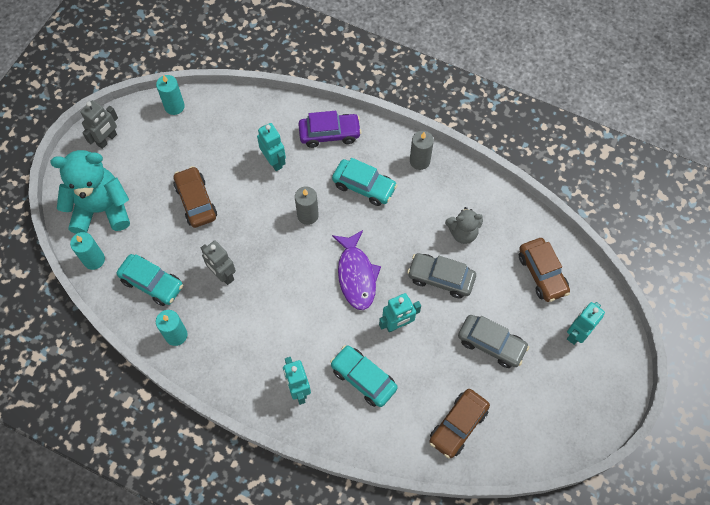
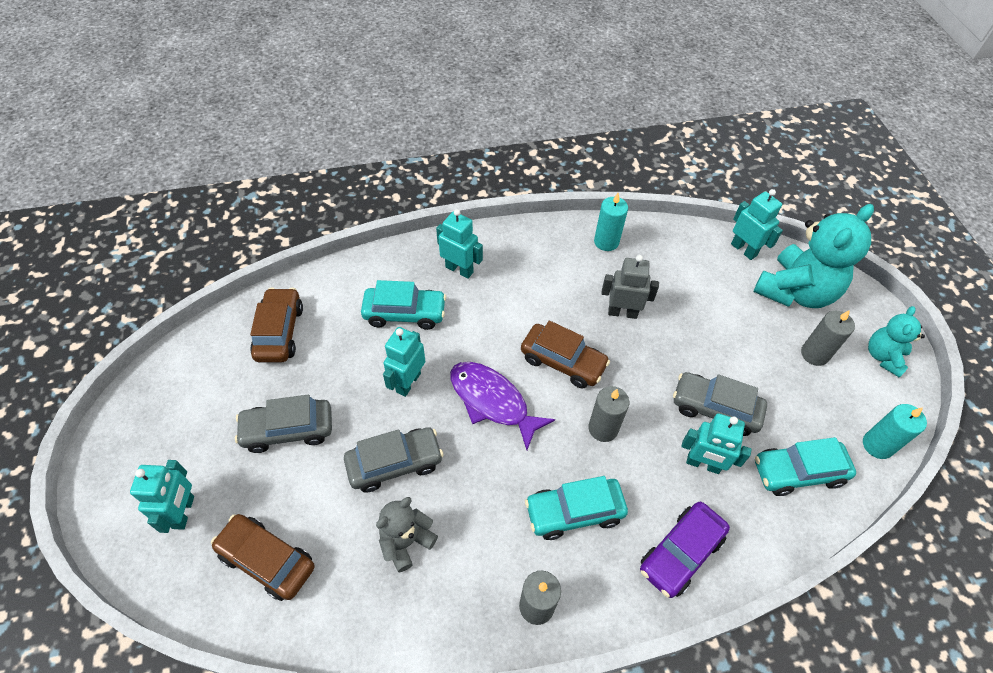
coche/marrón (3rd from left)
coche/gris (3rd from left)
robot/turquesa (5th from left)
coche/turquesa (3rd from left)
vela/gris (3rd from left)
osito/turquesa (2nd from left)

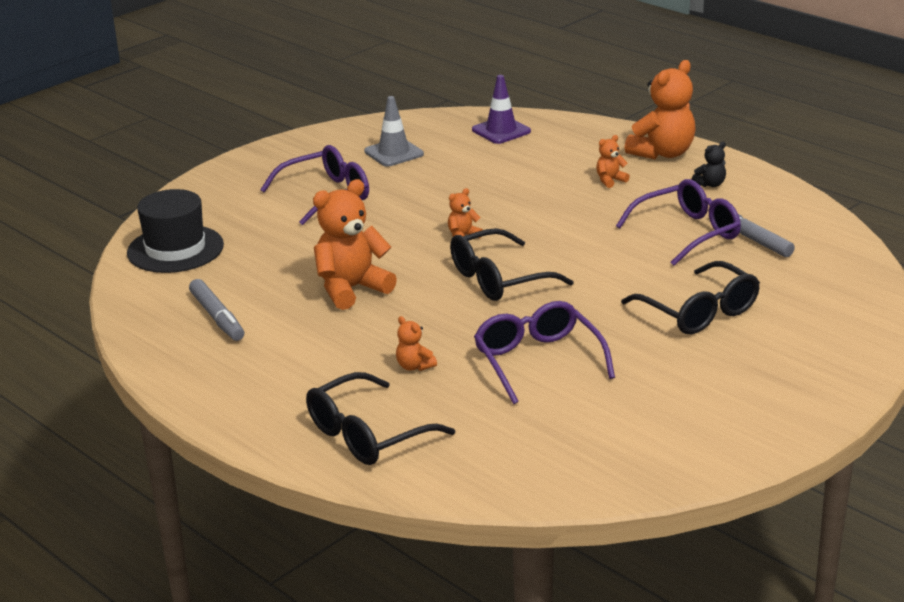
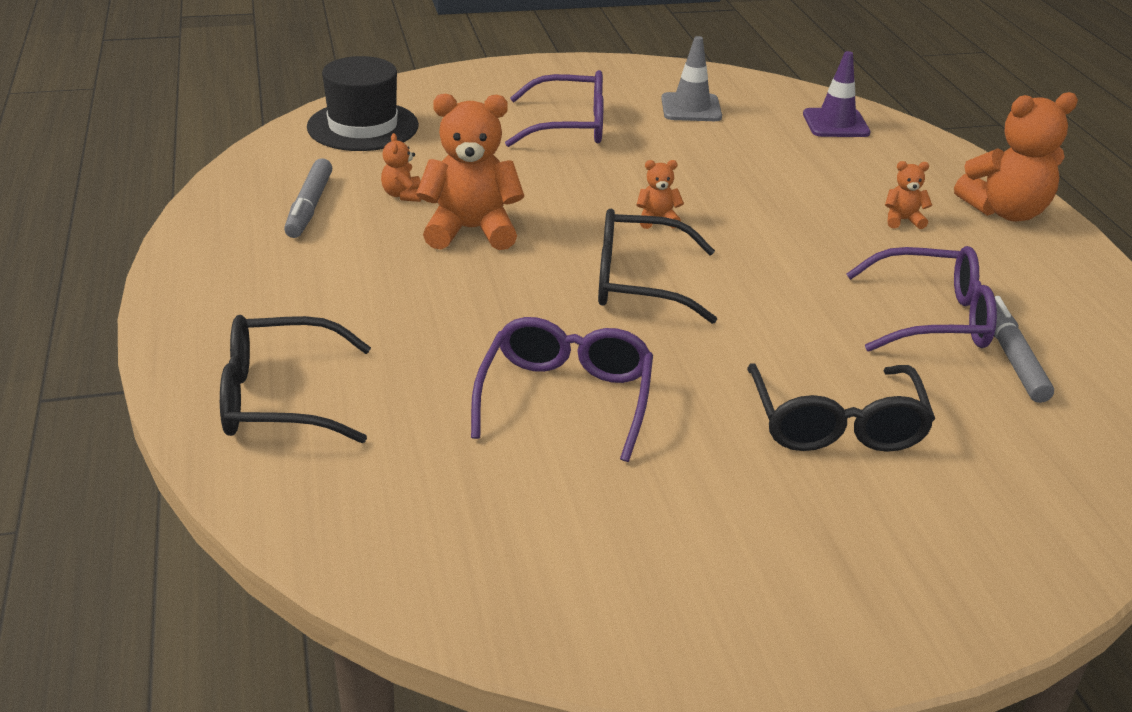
osito/naranja (1st from left)
osito/negro

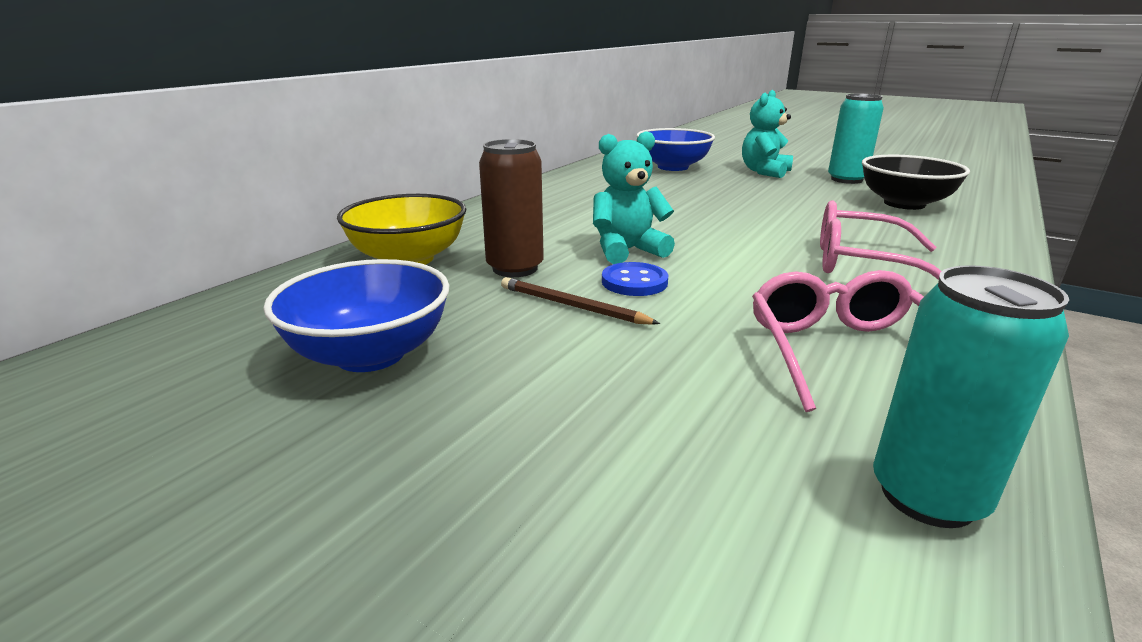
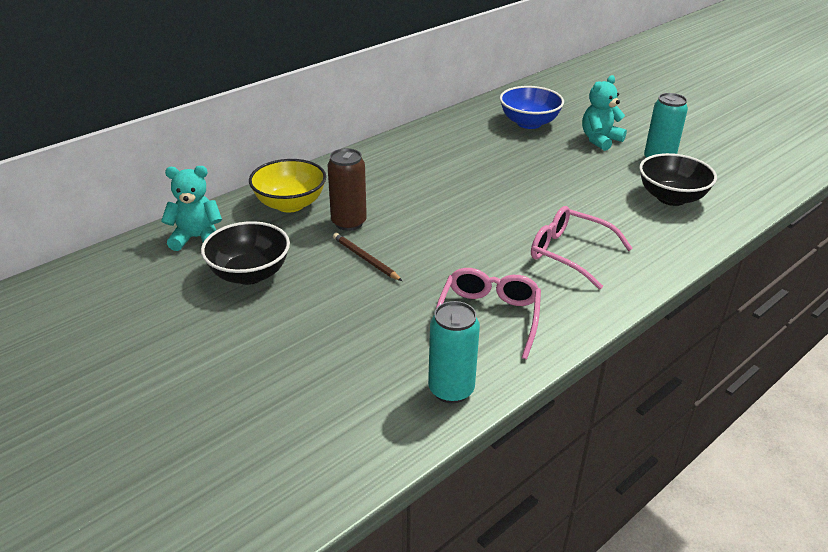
osito/turquesa (1st from left)
cuenco/negro (1st from left)
botón/azul

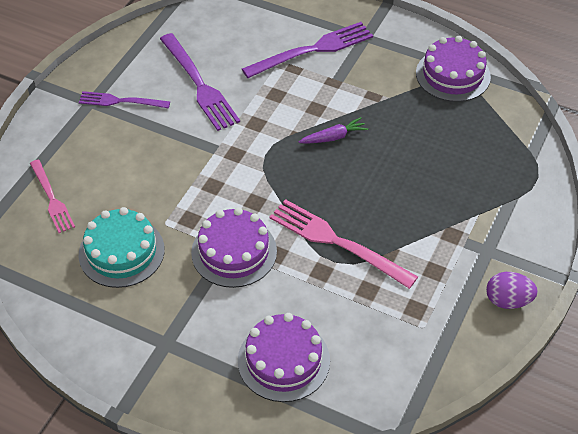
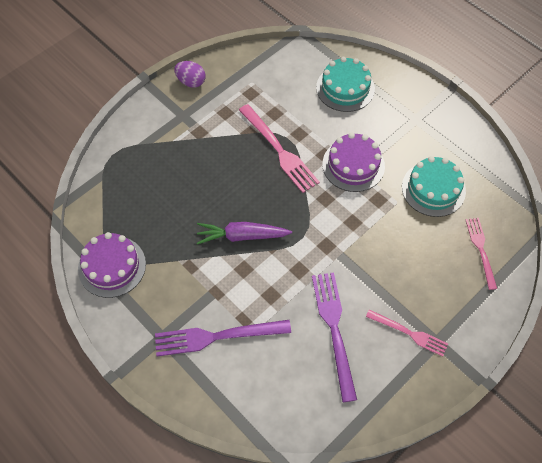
zanahoria/morado
tarta/turquesa (1st from left)
tenedor/rosa (2nd from left)

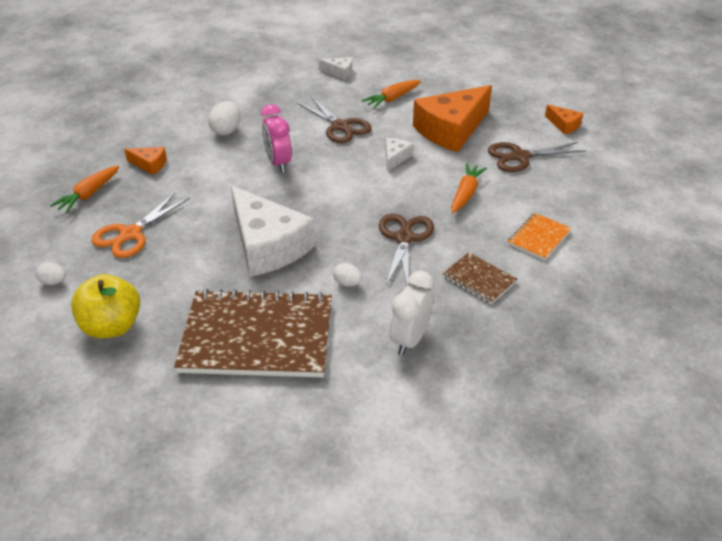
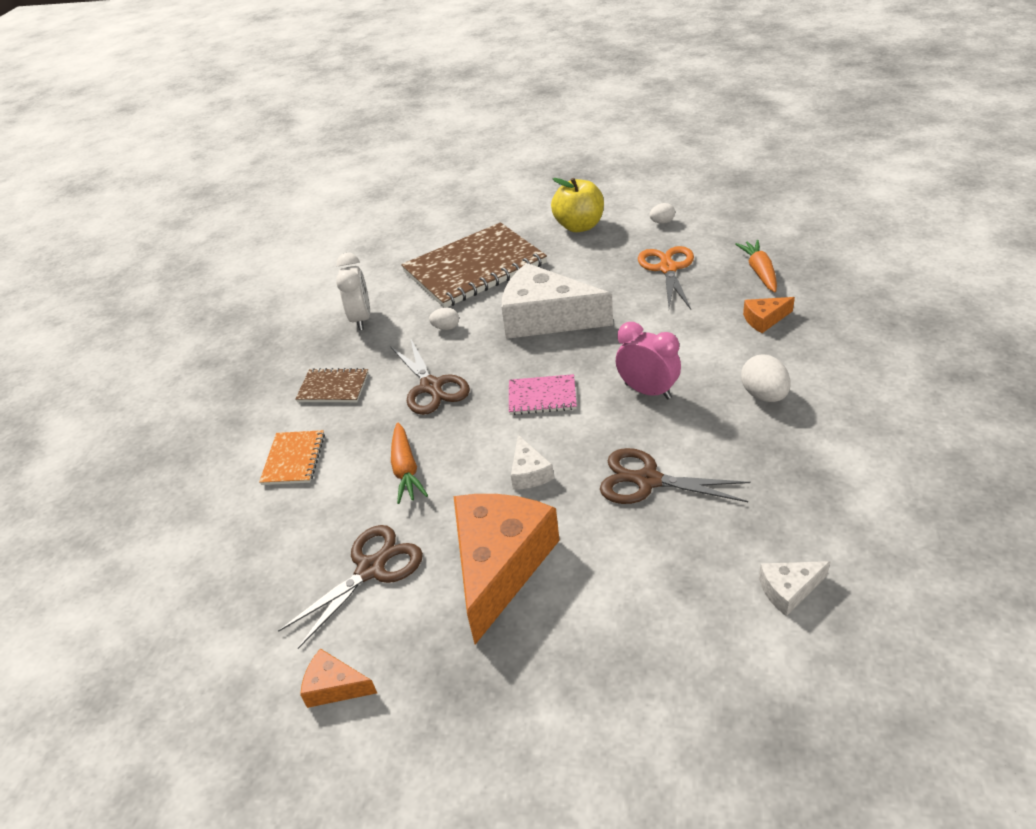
cuaderno/rosa
zanahoria/naranja (2nd from left in the first image)

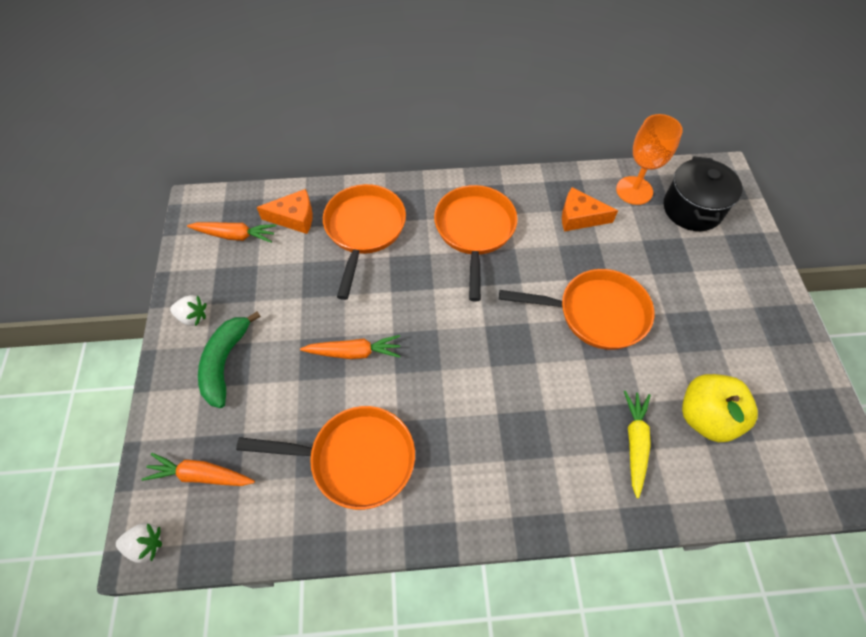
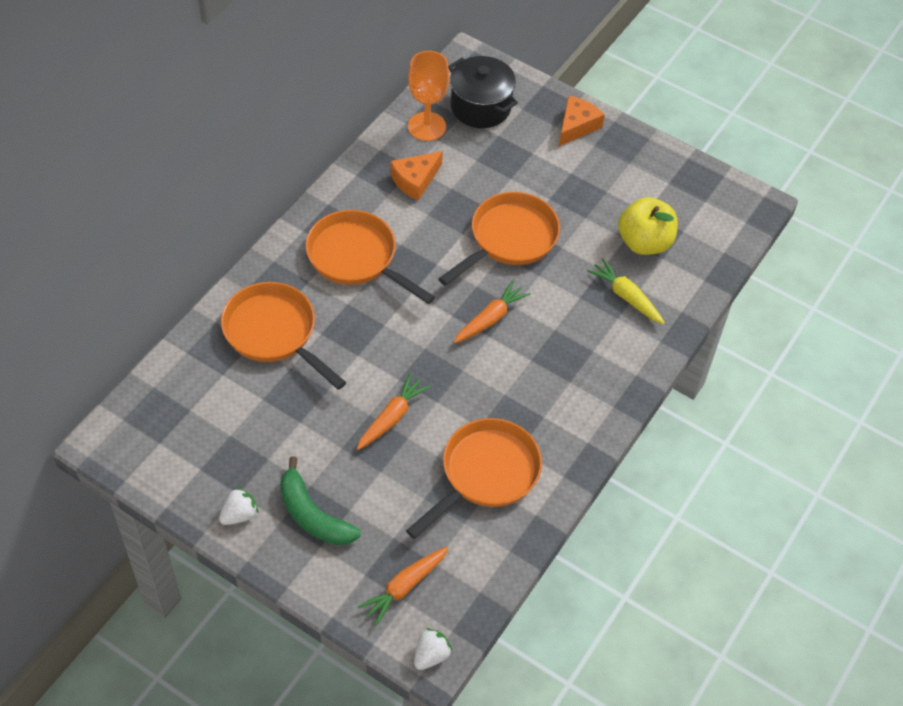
zanahoria/naranja (3rd from left)
queso/naranja (2nd from left)

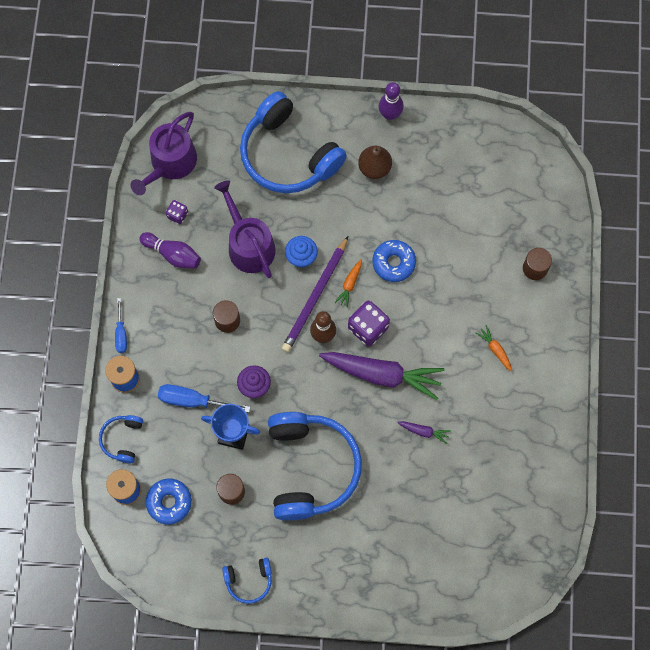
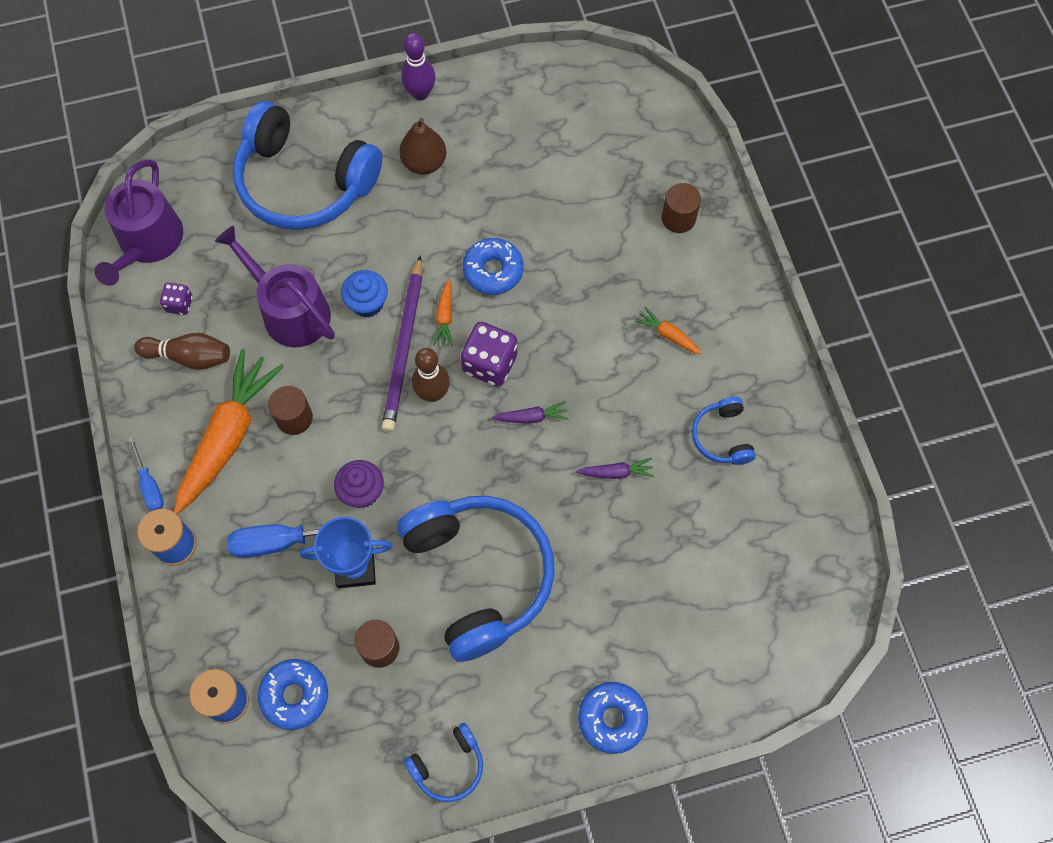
bolo/marrón (1st from left)
zanahoria/naranja (1st from left)
zanahoria/morado (1st from left)
rosquilla/azul (3rd from left)
auriculares/azul (4th from left)

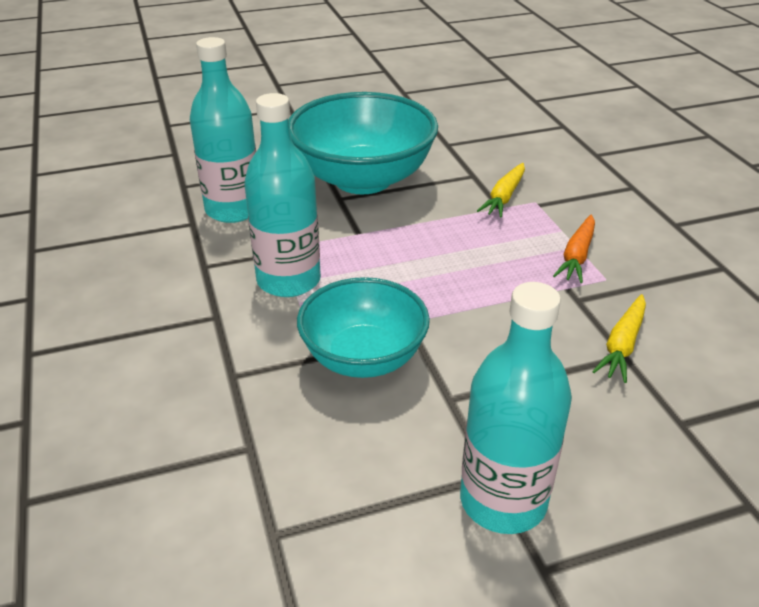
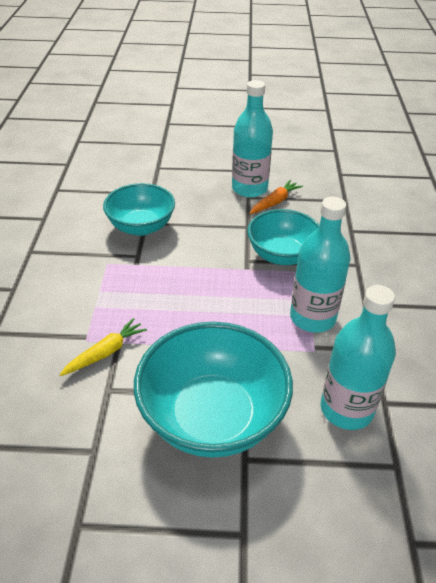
cuenco/turquesa (1st from left)
zanahoria/naranja

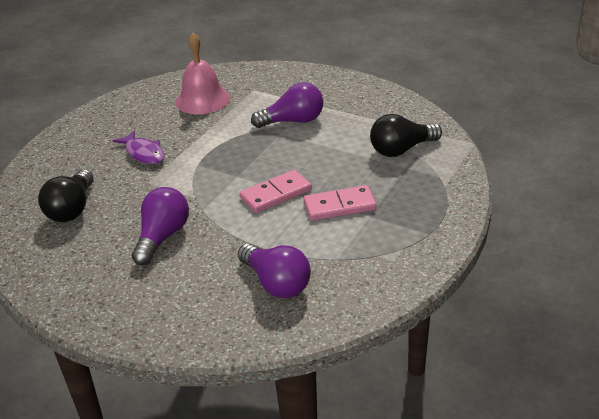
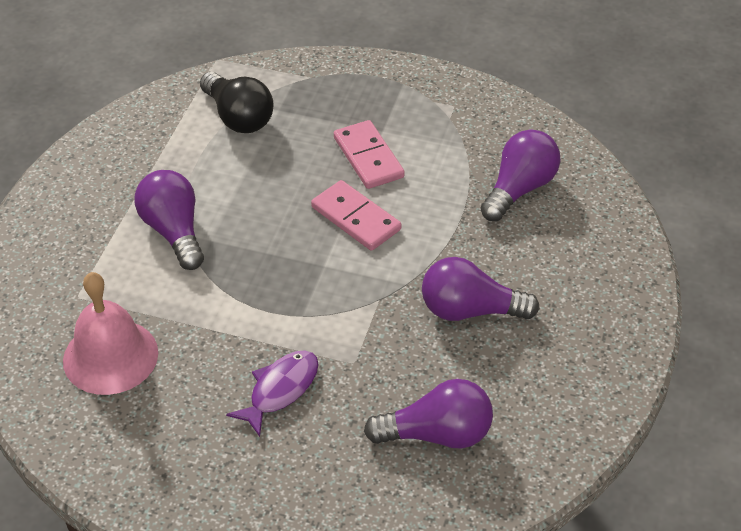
bombilla/morado (2nd from left)

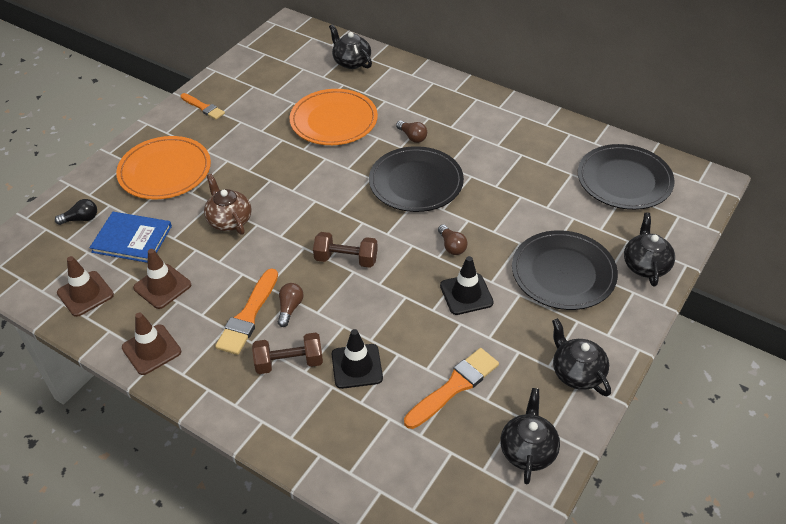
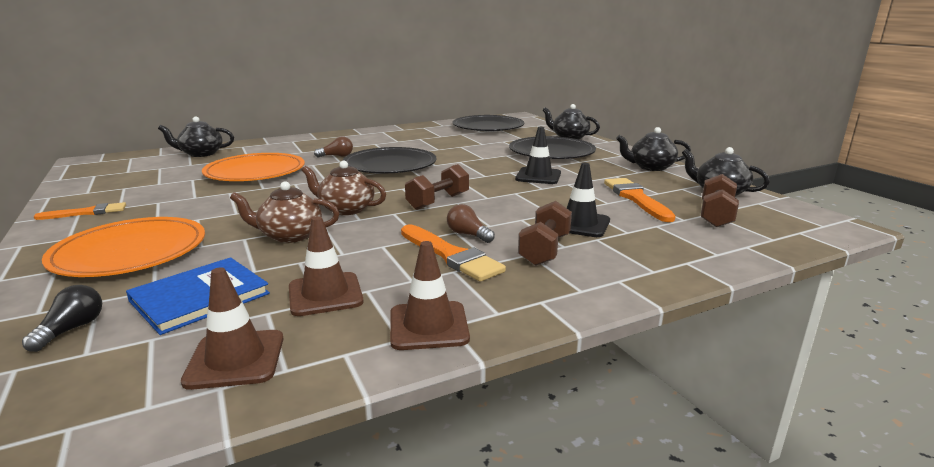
tetera/marrón (2nd from left)
mancuerna/marrón (3rd from left)
bombilla/marrón (3rd from left in the first image)

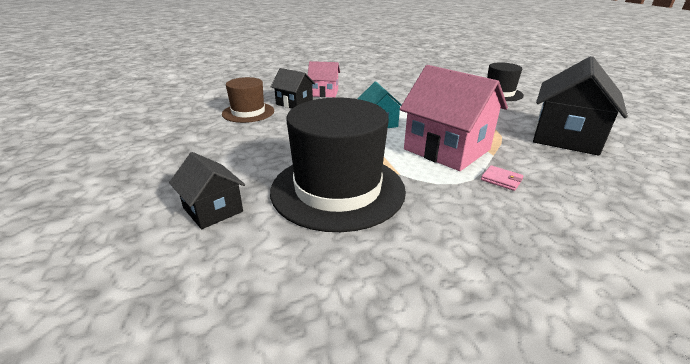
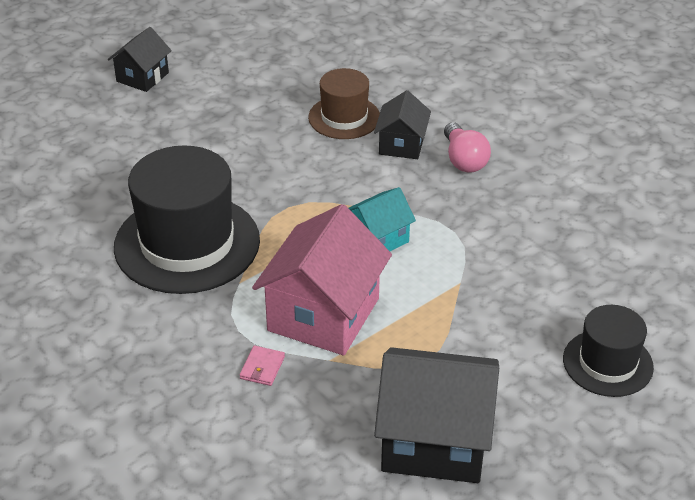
casa/negro (1st from left)
bombilla/rosa

